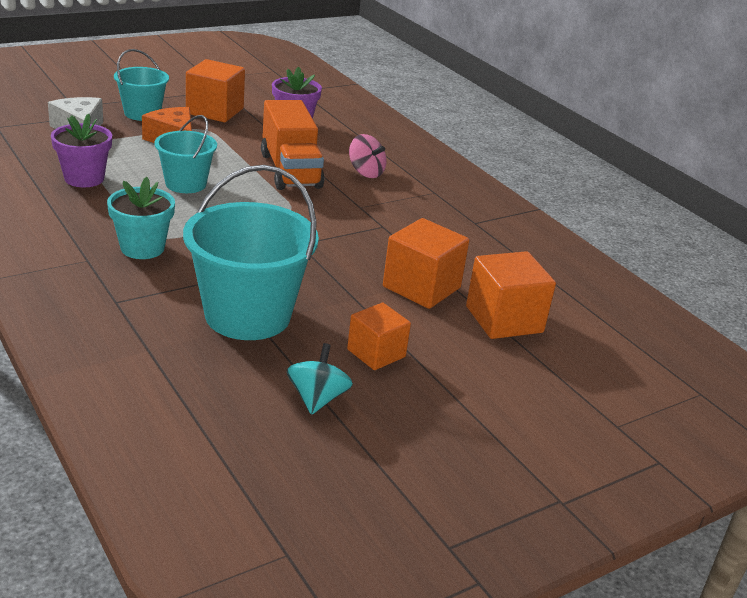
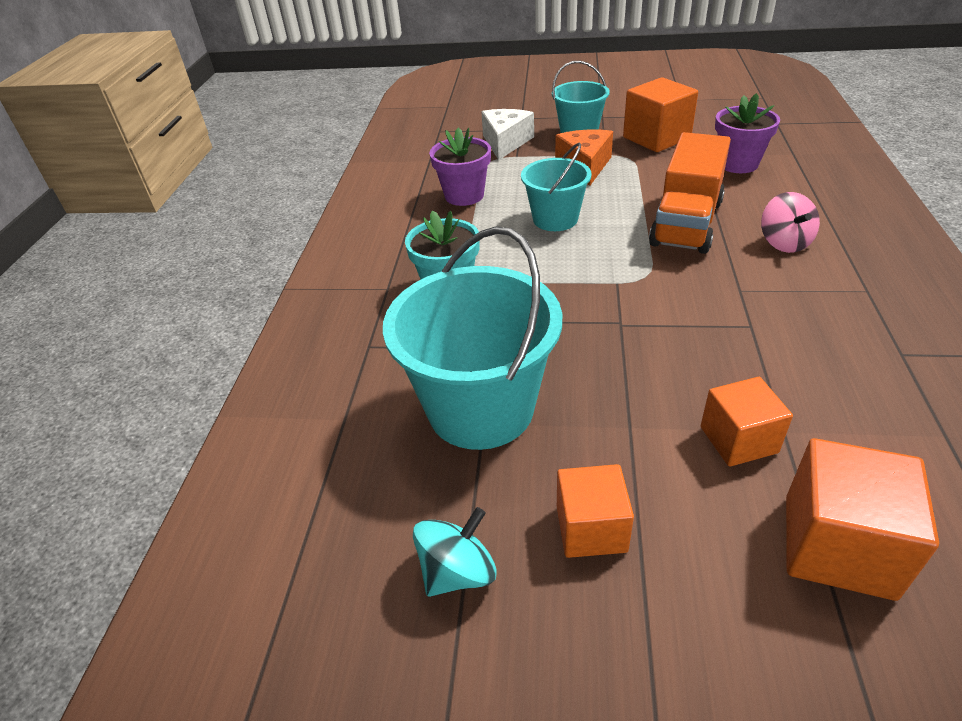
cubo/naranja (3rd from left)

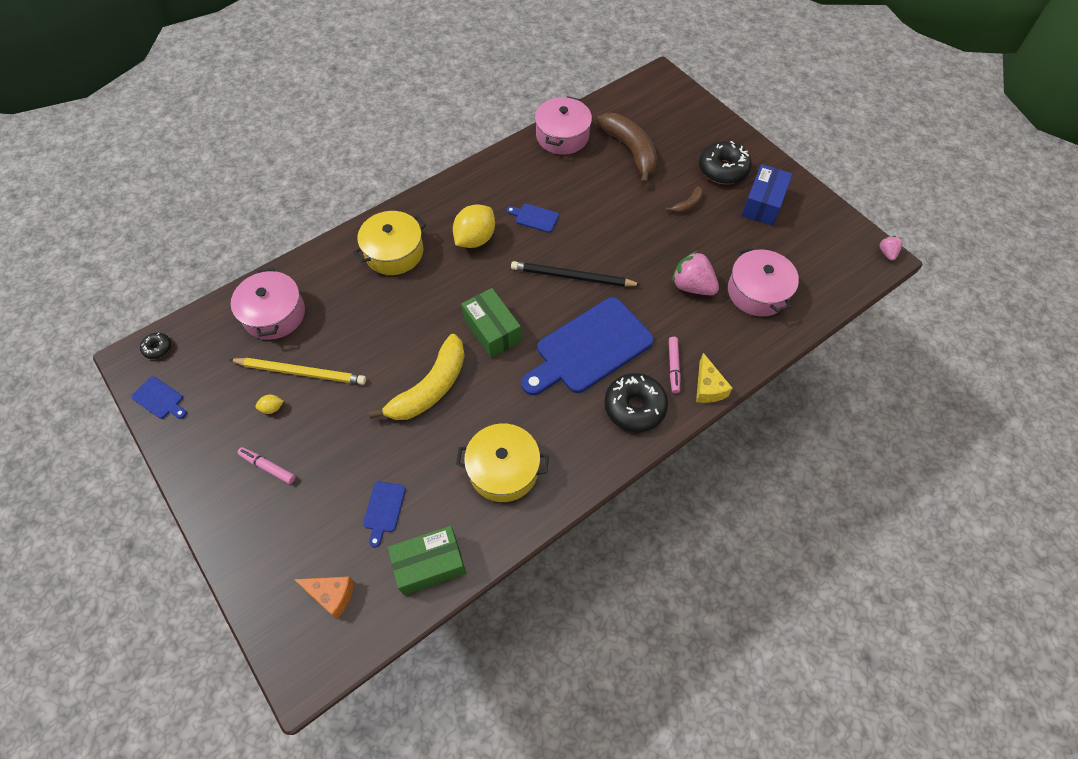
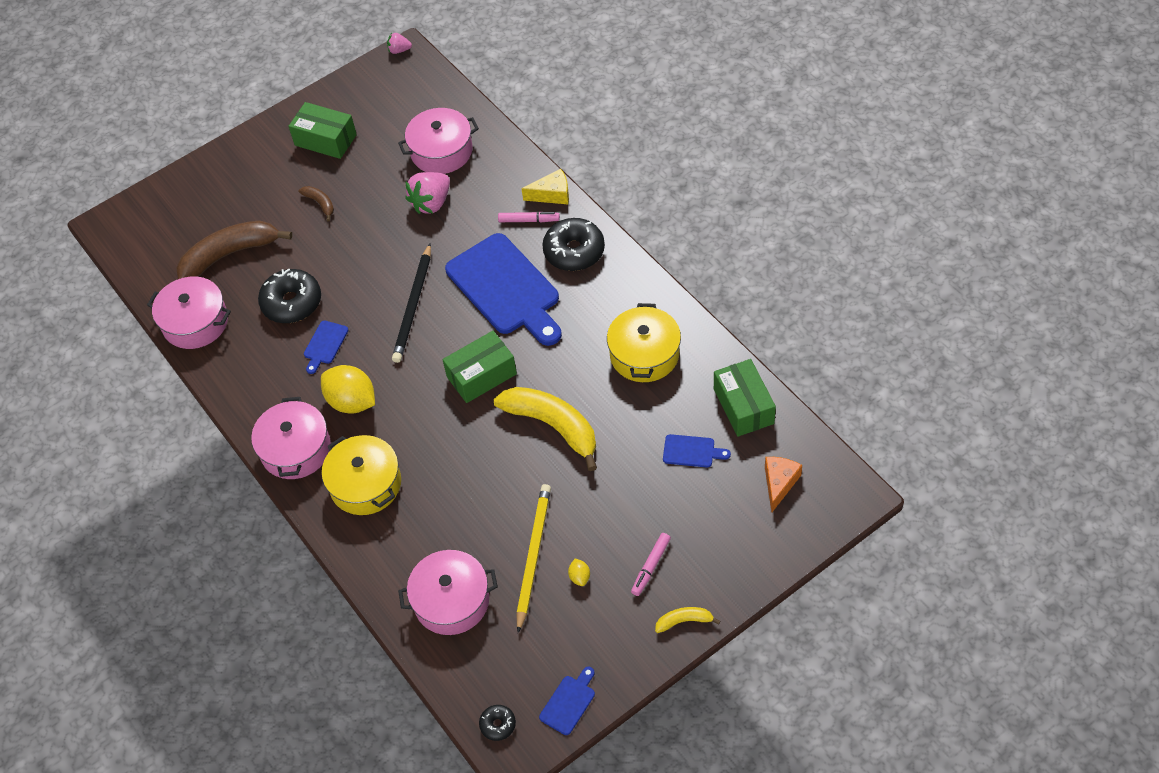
olla/rosa (2nd from left)
rosquilla/negro (1st from left)
caja/verde (1st from left)
plátano/amarillo (2nd from left)

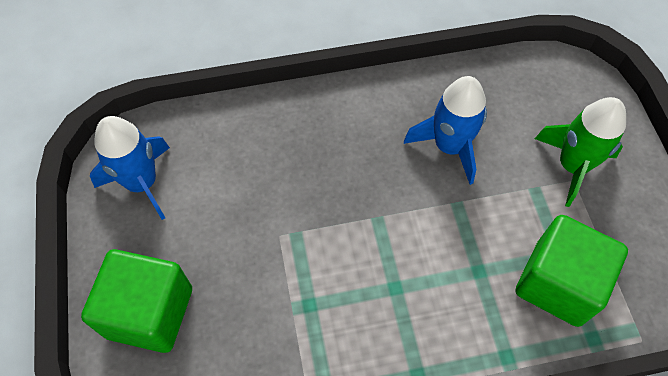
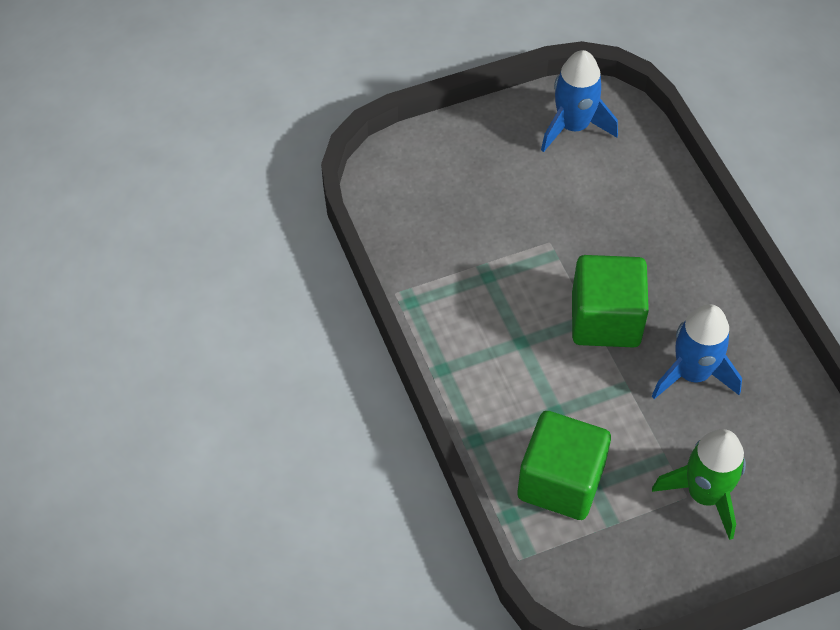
cubo/verde (2nd from left)

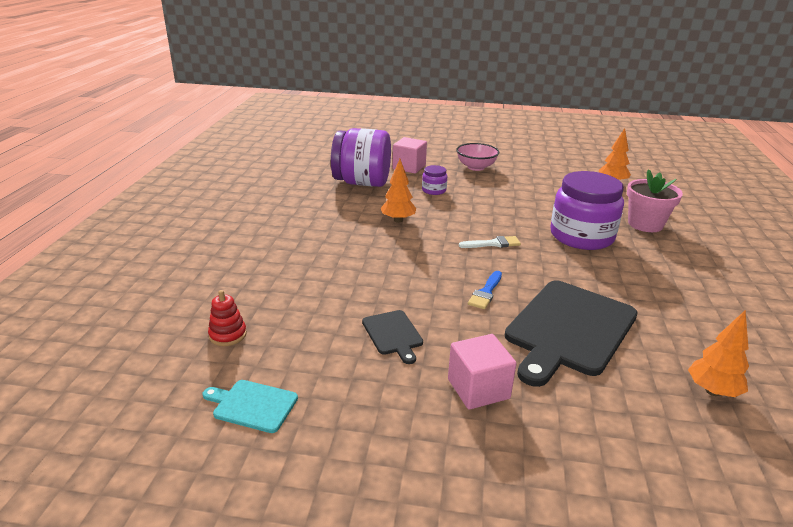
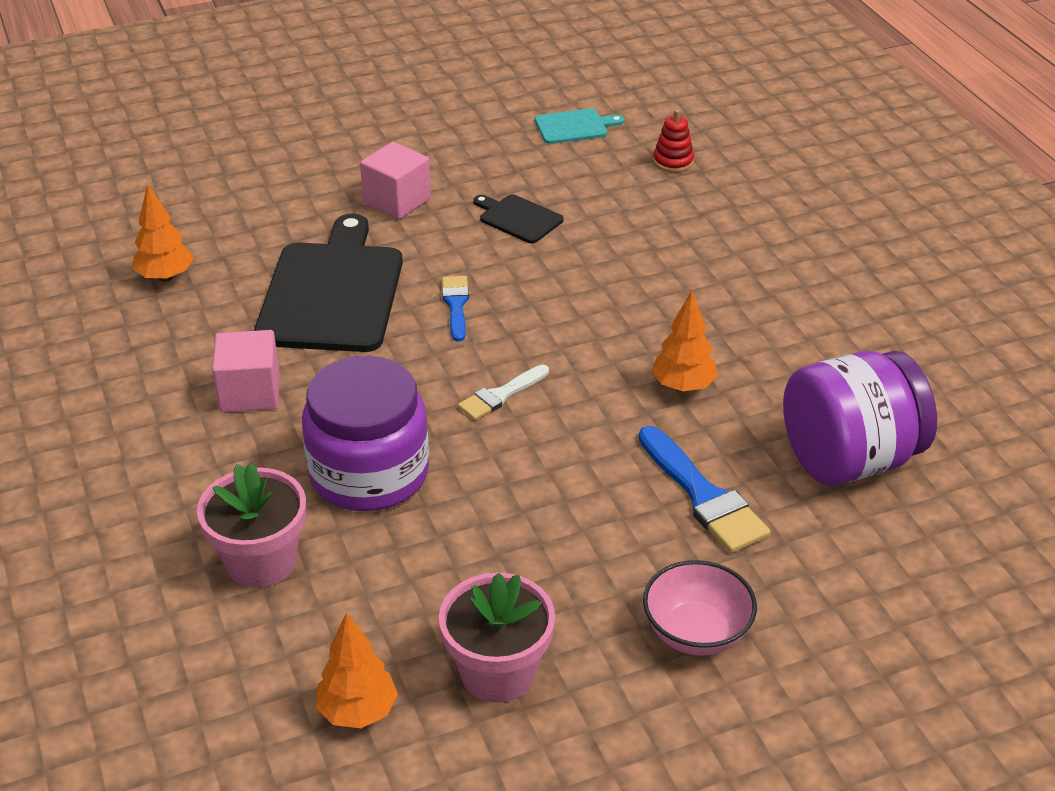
cubo/rosa (1st from left)
maceta/rosa (2nd from left)
pincel/azul (2nd from left)

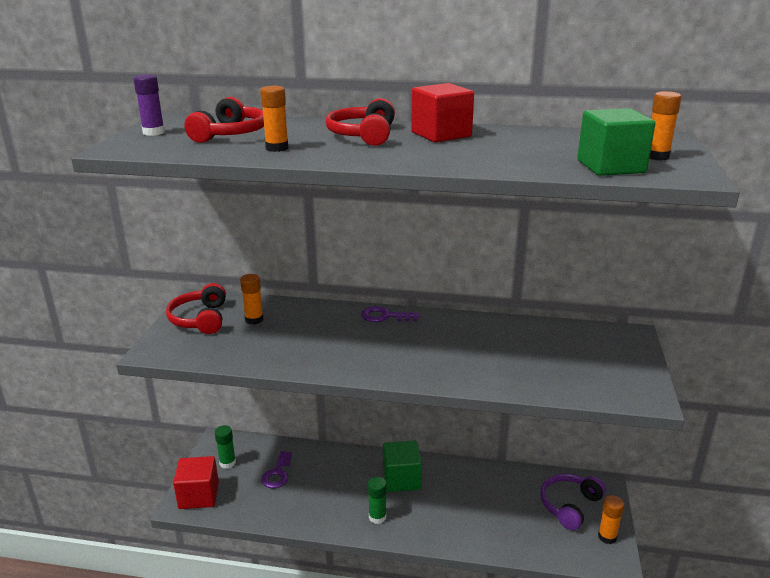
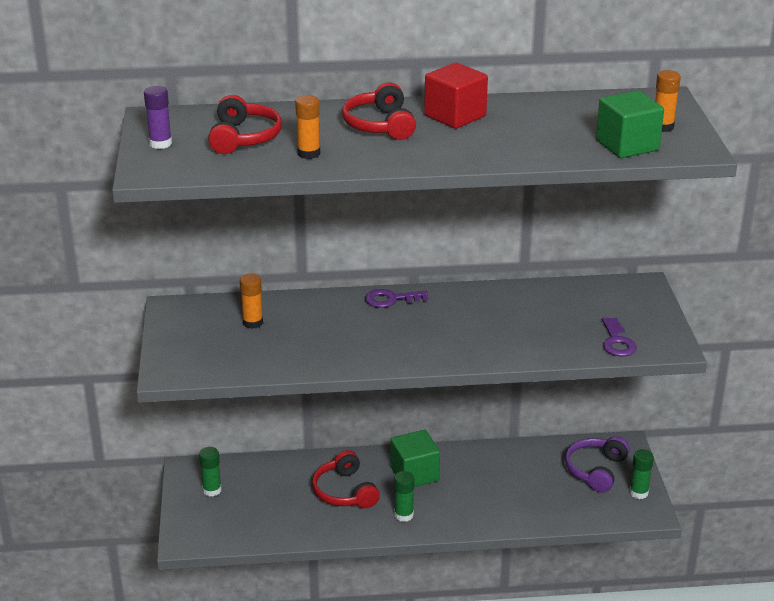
auriculares/rojo (2nd from left)
llave/morado (2nd from left)
barra de pegamento/verde (3rd from left)
cubo/rojo (1st from left in the first image)

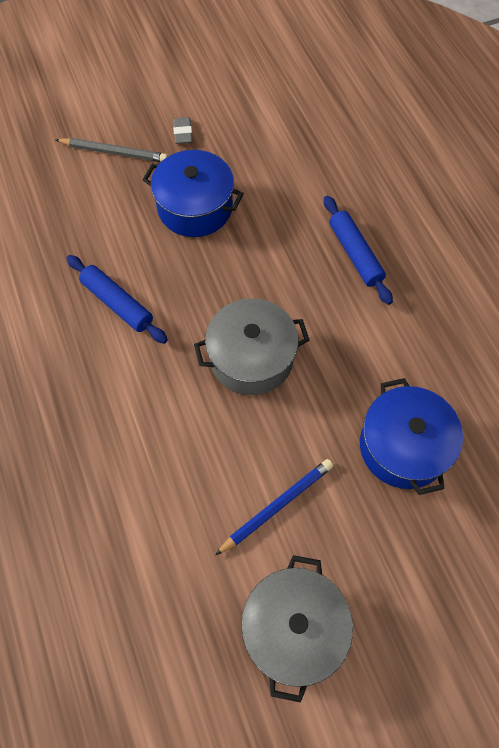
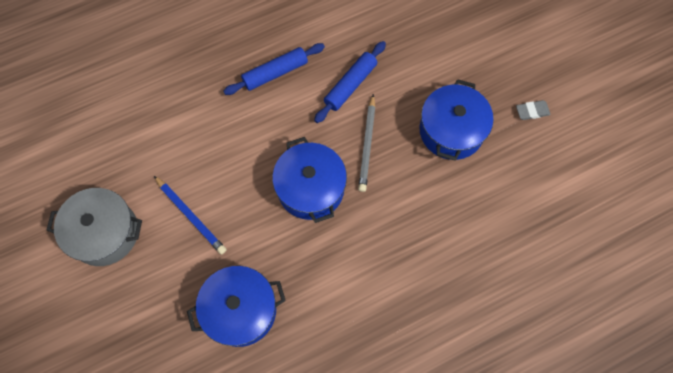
rodillo/azul (1st from left)
olla/azul (2nd from left)
lápiz/gris

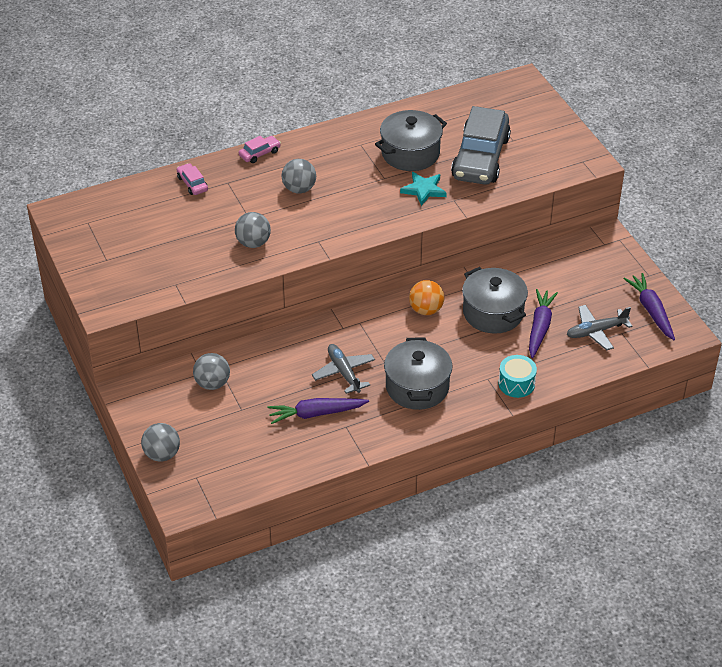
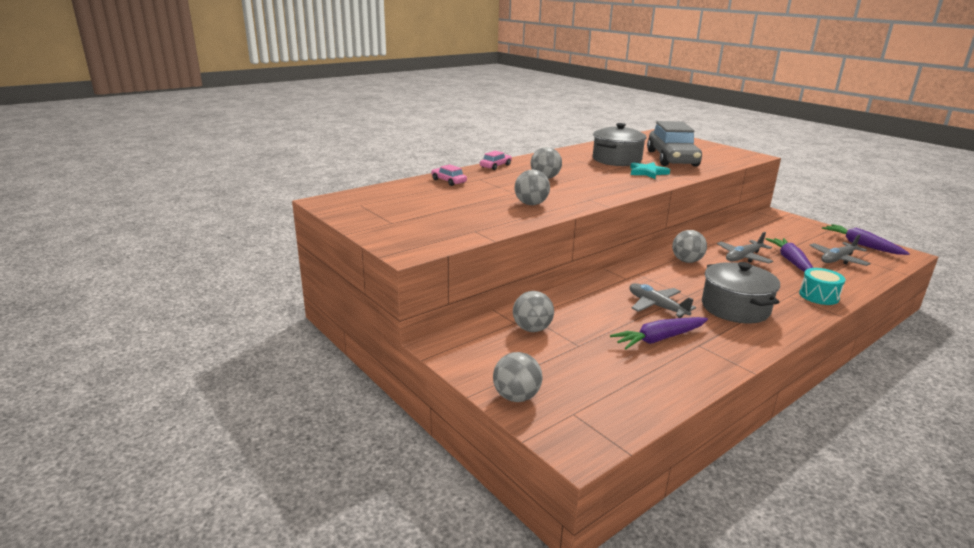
pelota/gris (5th from left)
avión/gris (2nd from left)

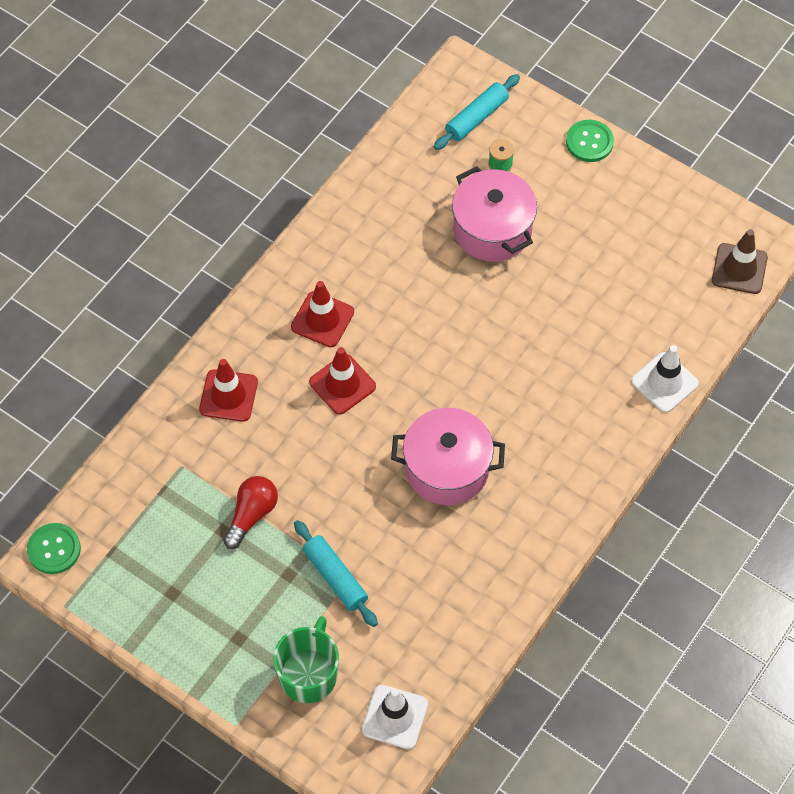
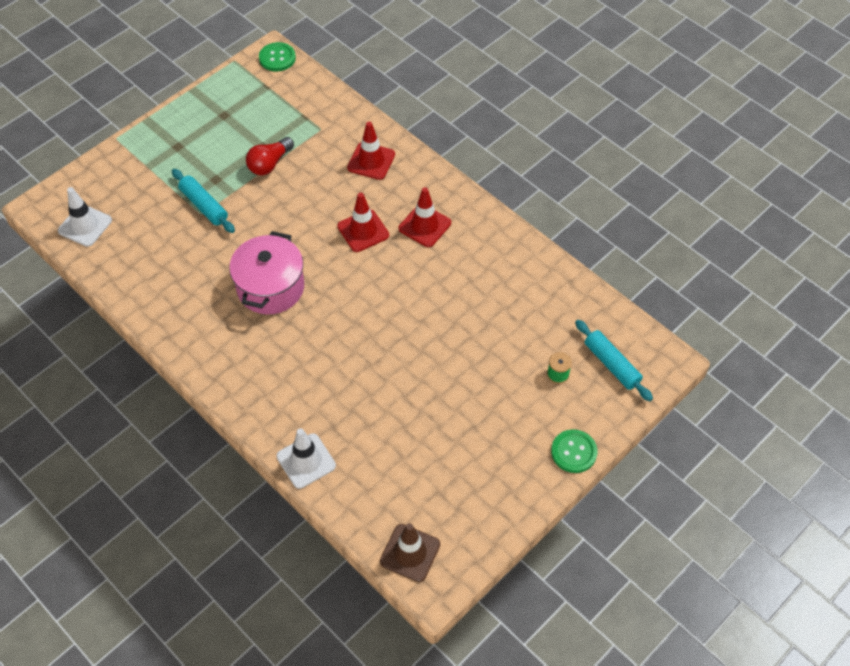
rodillo/turquesa (1st from left)
bombilla/rojo
taza/verde
olla/rosa (2nd from left in the first image)

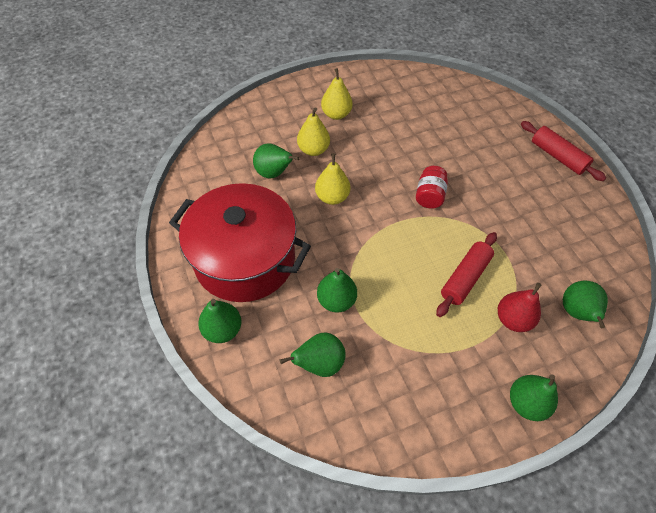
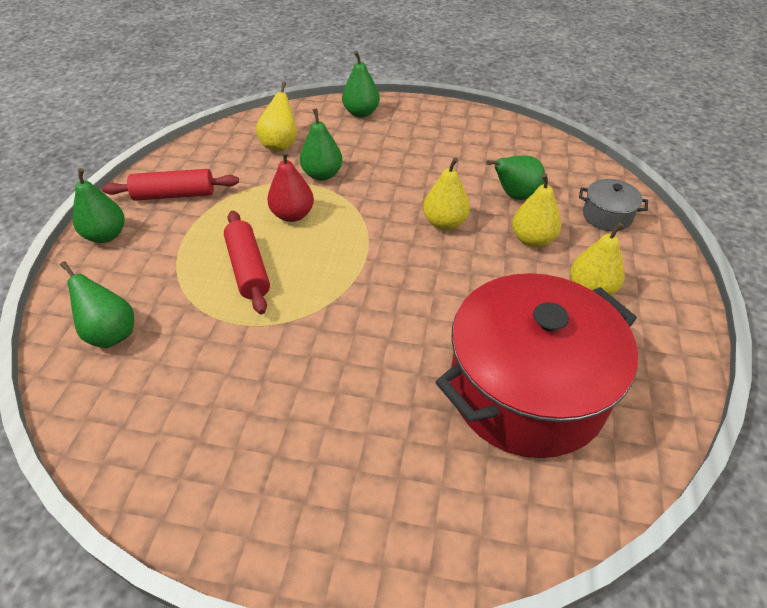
rodillo/rojo (1st from left)
pera/amarillo (1st from left)
pera/rojo
olla/rojo
olla/gris
tarro/rojo

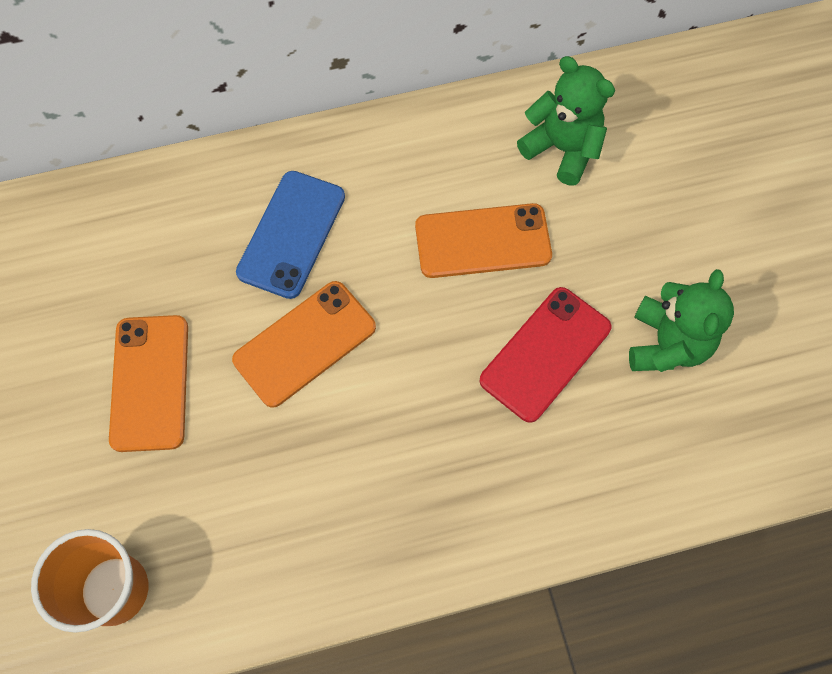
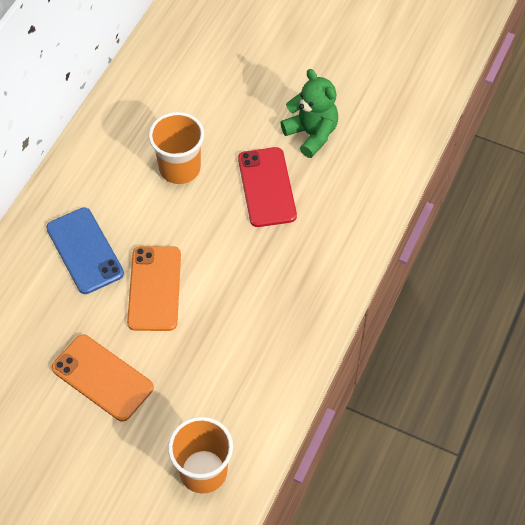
vaso/naranja (1st from left)
osito/verde (1st from left in the first image)

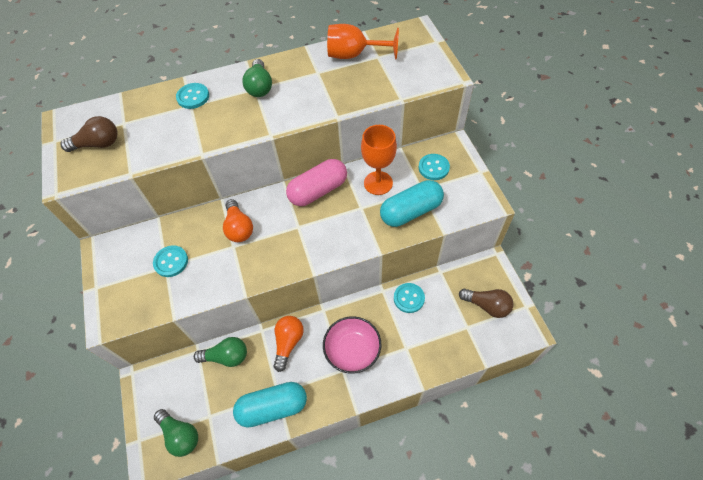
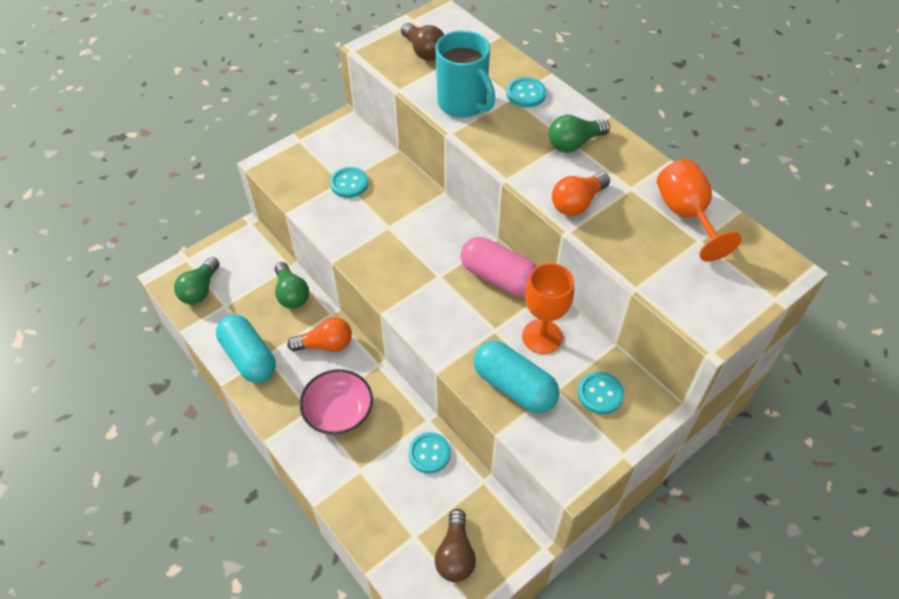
taza/turquesa
bombilla/naranja (2nd from left)

